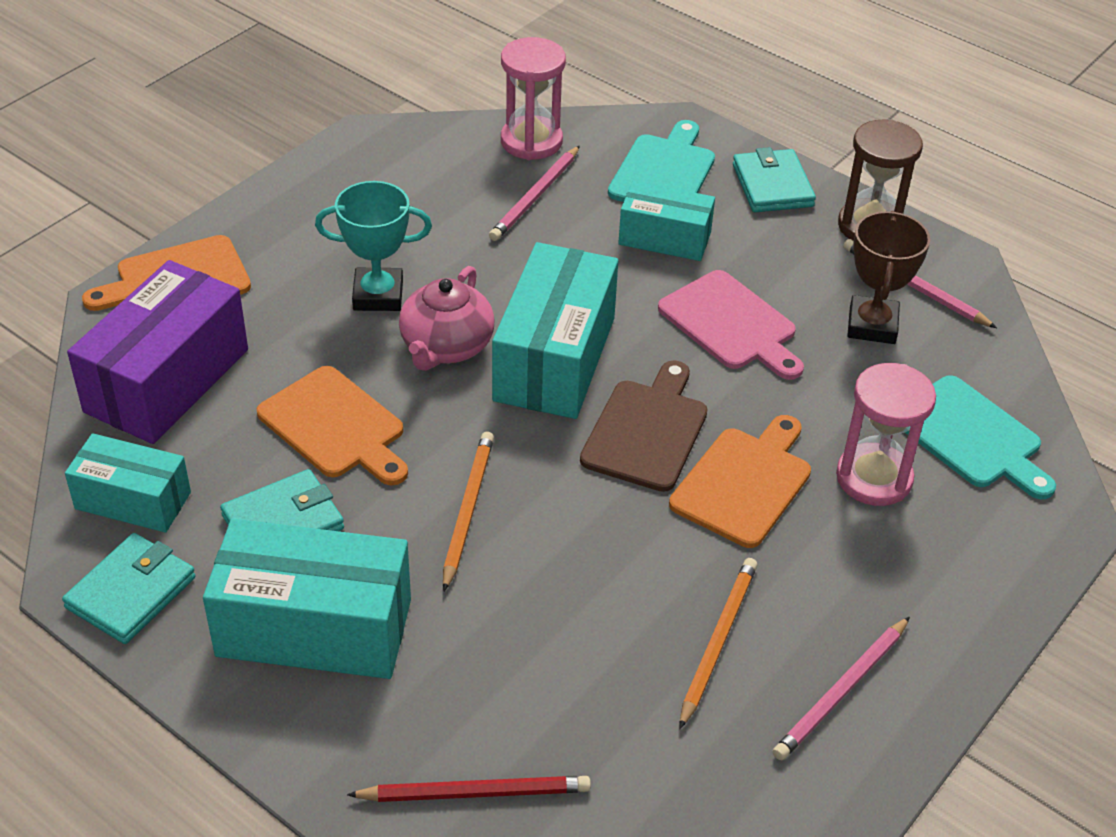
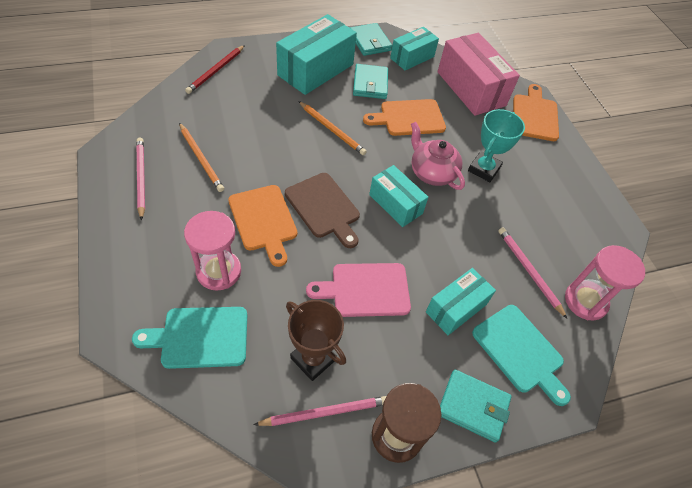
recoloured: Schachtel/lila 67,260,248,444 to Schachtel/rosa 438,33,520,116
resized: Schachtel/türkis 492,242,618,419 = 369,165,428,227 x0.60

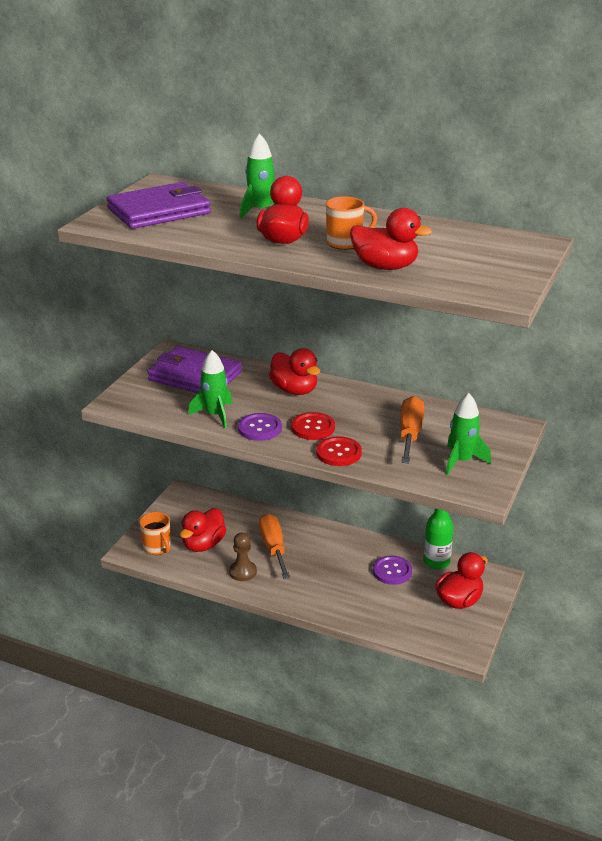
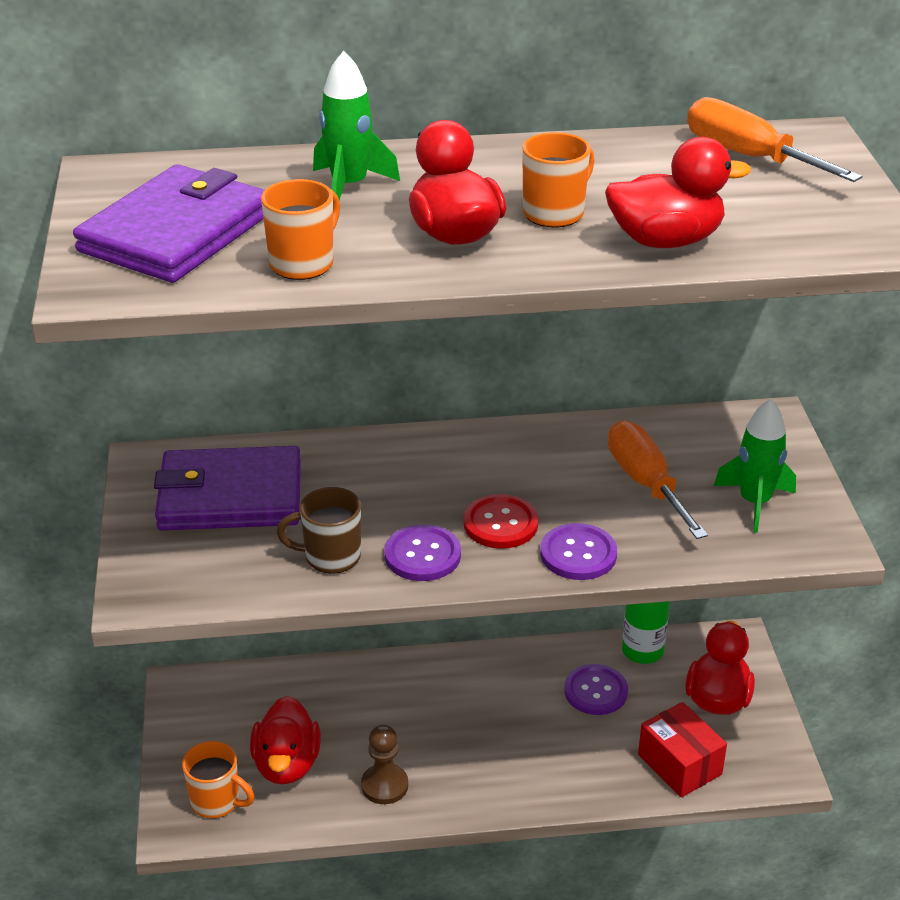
removed: Ente/rot 269,348,320,395
added: Tasse/orange 261,179,340,280; Schachtel/rot 638,702,727,797
moved: Schraubenzieher/orange 259,514,290,579 to 687,97,862,182
replaced: Rakete/grün 188,350,232,429 to Tasse/braun 277,487,361,574
recoloured: Knopf/rot 316,436,362,466 to Knopf/lila 540,523,617,580

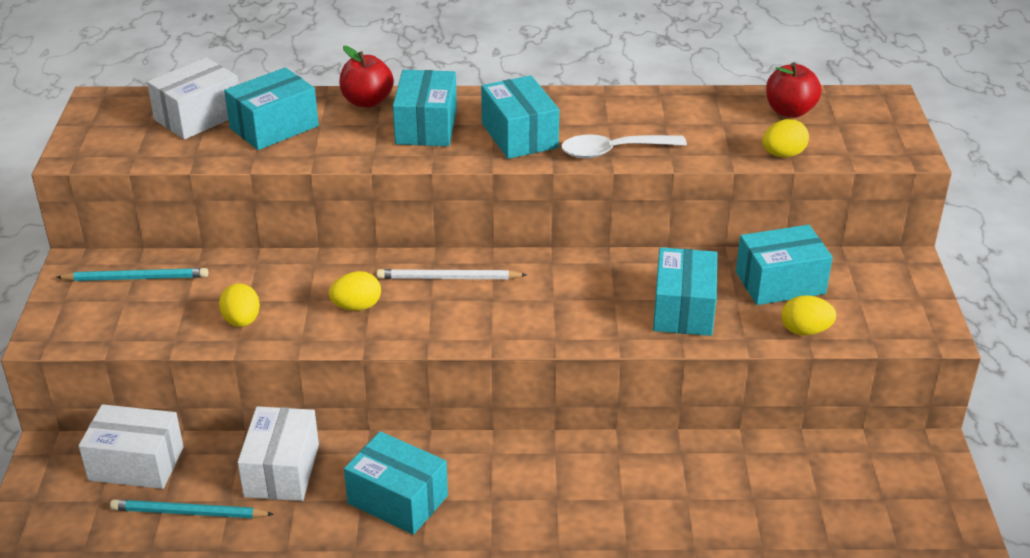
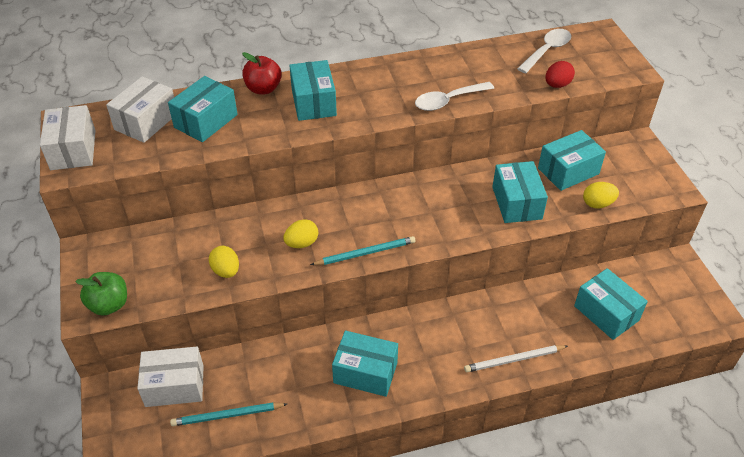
added: Apfel/grün 75,272,127,316
moved: Schachtel/weiß 237,406,319,501 to 40,105,96,170; Bleistift/türkis 57,268,208,281 to 310,236,416,265; Bleistift/weiß 377,269,527,279 to 464,345,568,372; Schachtel/türkis 481,75,559,159 to 574,268,648,340
replaced: Apfel/rot 766,63,822,118 to Löffel/weiß 517,29,571,73
recoloured: Ei/gelb 762,119,809,157 to Ei/rot 545,61,575,88

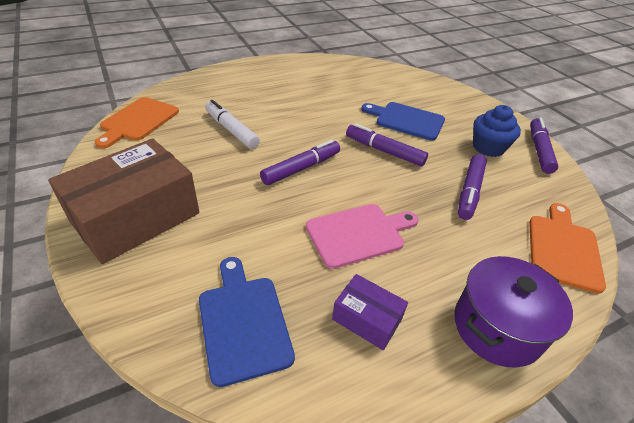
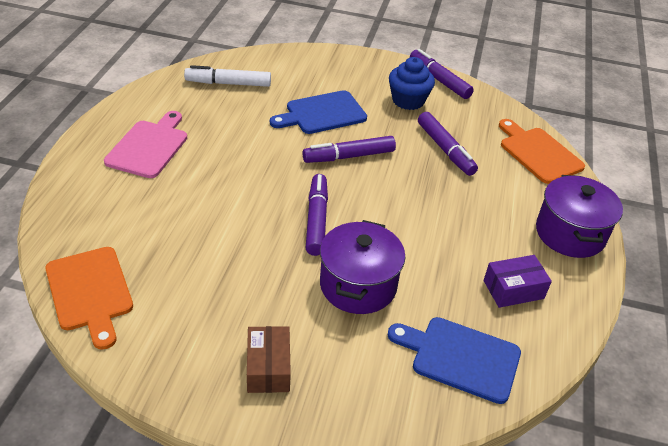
added: Kochtopf/lila 320,220,405,314
moved: Schneidebrett/rosa 306,204,418,269 to 104,111,187,178; Filzstift/weiß 205,100,260,149 to 184,65,271,87
resized: Schachtel/braun 48,138,200,264 = 247,326,291,393 x0.48

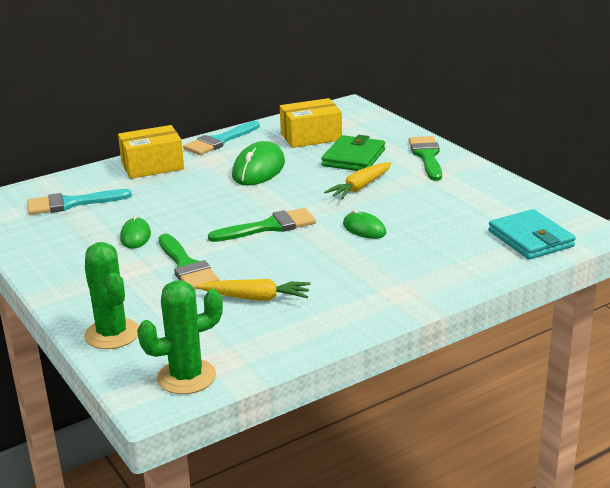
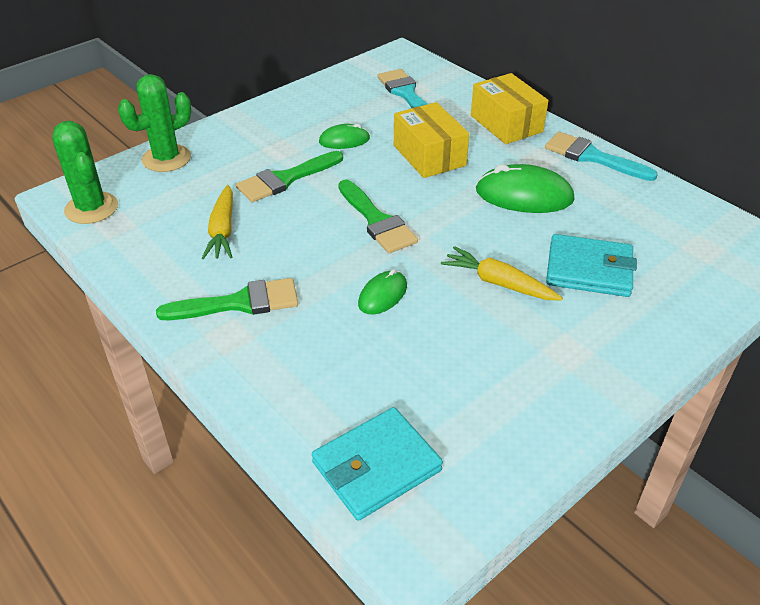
moved: Pinsel/grün 409,136,442,181 to 156,278,298,320; Schachtel/gelb 280,98,342,148 to 394,102,469,178
recoloured: Geldbörse/grün 321,135,385,171 to Geldbörse/türkis 546,234,637,297

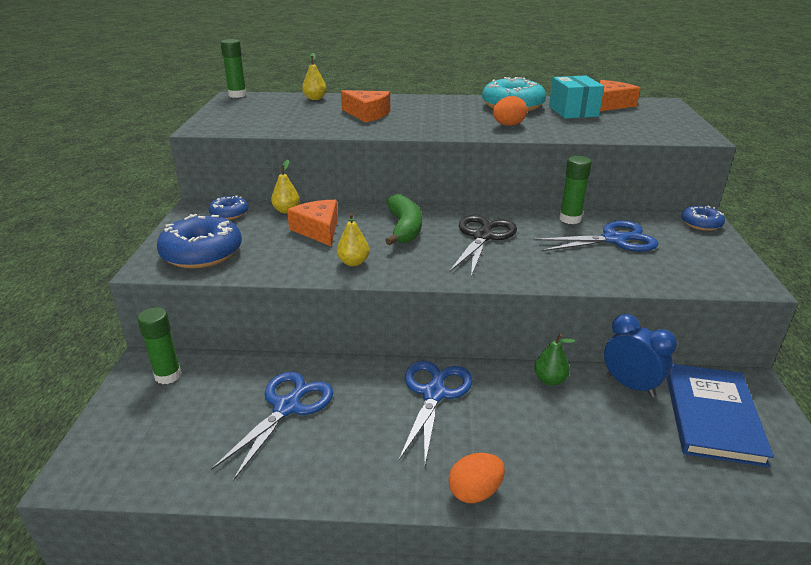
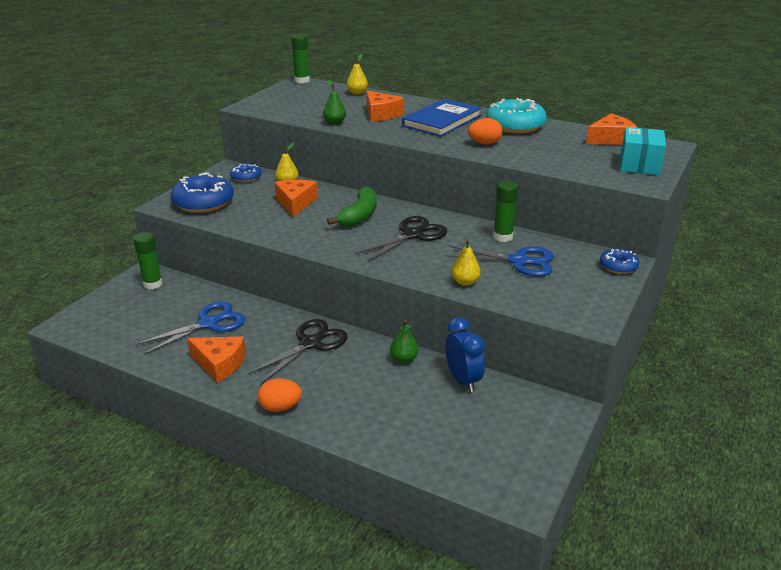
added: Käse/orange 187,336,246,383; Birne/grün 323,80,346,125
moved: Buch/blau 667,364,774,467 to 402,98,482,137; Birne/gelb 337,213,369,266 to 451,240,481,286; Schachtel/türkis 549,75,604,119 to 620,127,666,175
recoloured: Schere/blau 399,361,473,464 to Schere/schwarz 248,319,348,384

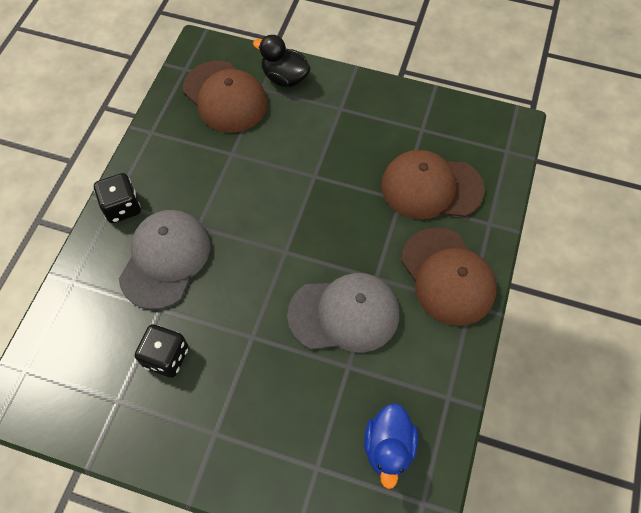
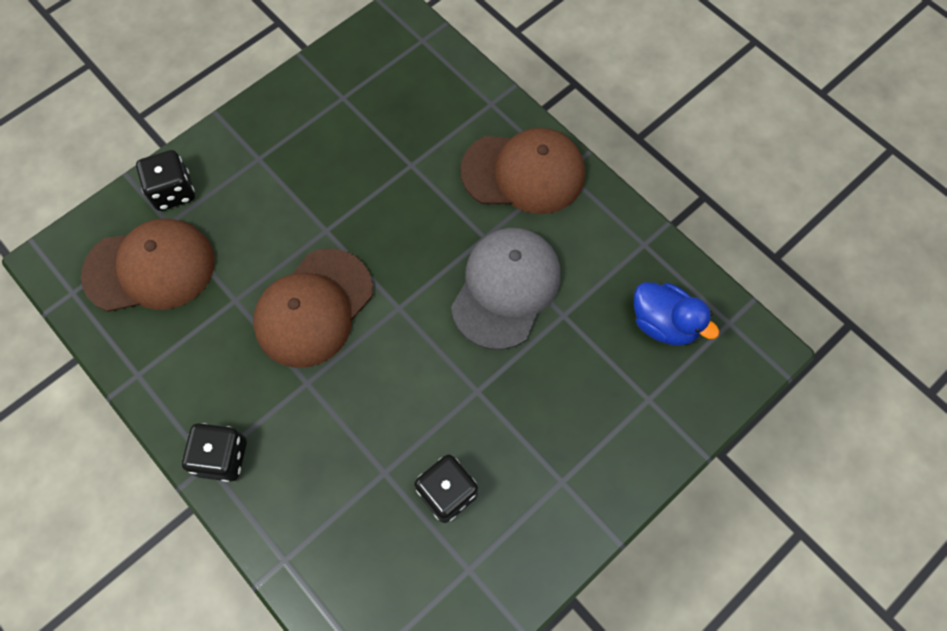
removed: Kappe/grau 119,210,210,310
moved: Kappe/braun 381,150,485,219 to 253,249,373,368
replaced: Ente/schwarz 253,35,311,87 to Spielwürfel/schwarz 136,150,195,211

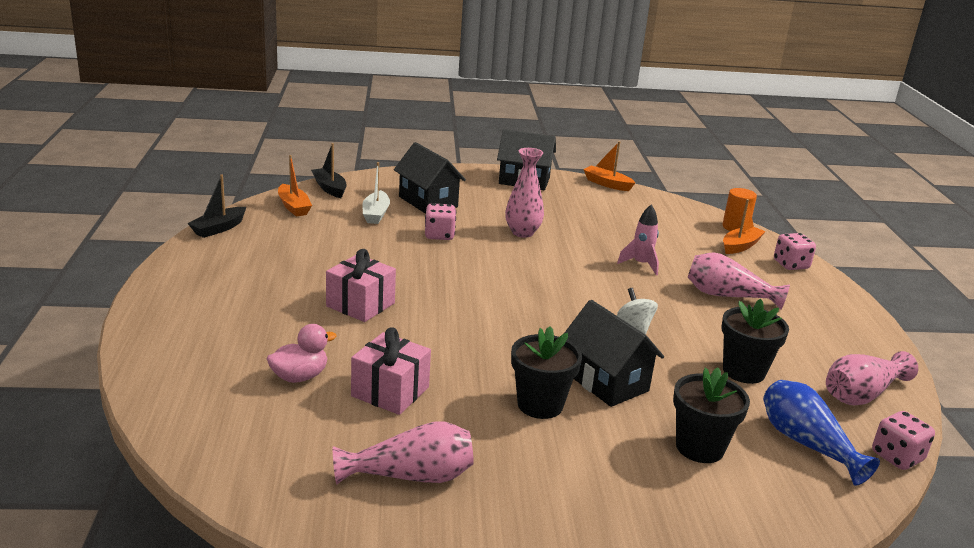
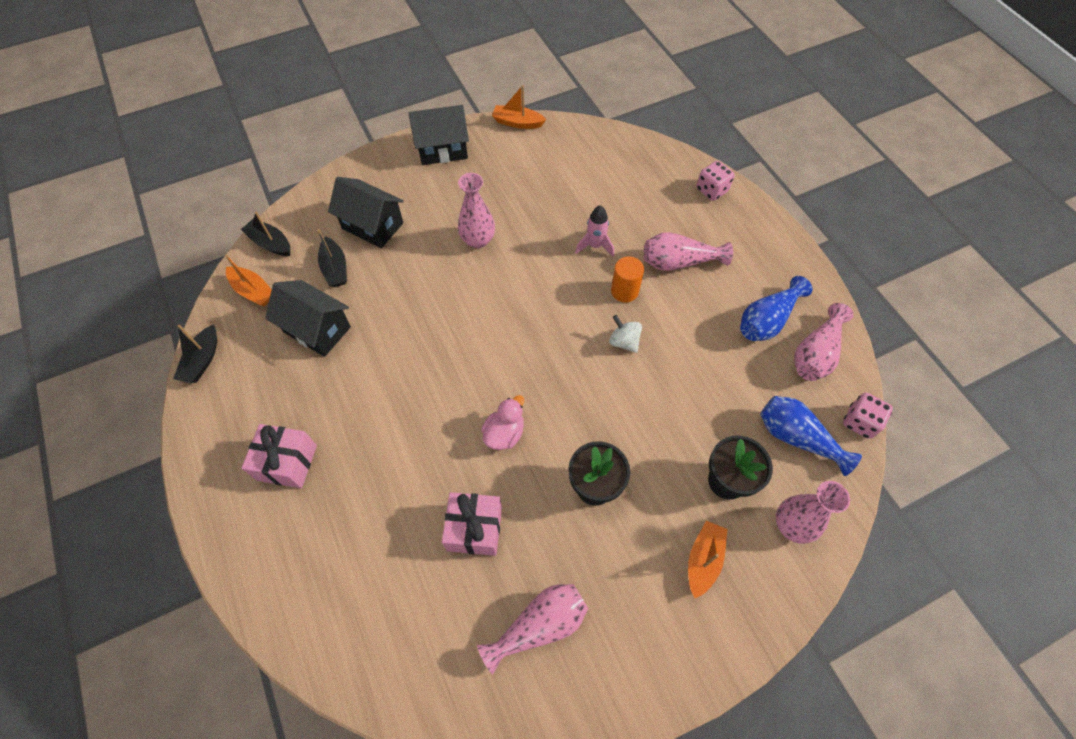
removed: Spielwürfel/rosa 425,203,456,240; Blumentopf/schwarz 721,299,789,384
added: Vase/blau 740,276,813,341; Vase/rosa 776,481,850,544
moved: Geschenk/rosa 326,249,396,322 to 242,424,317,488; Haus/schwarz 565,300,664,407 to 265,280,351,357; Ente/rosa 266,324,337,383 to 481,395,524,450; Vollzylinder/orange 722,188,757,231 to 611,256,644,303; Boot/orange 723,199,766,254 to 688,521,728,598
recoloured: Boot/weiß 362,162,390,224 to Boot/schwarz 317,229,347,287

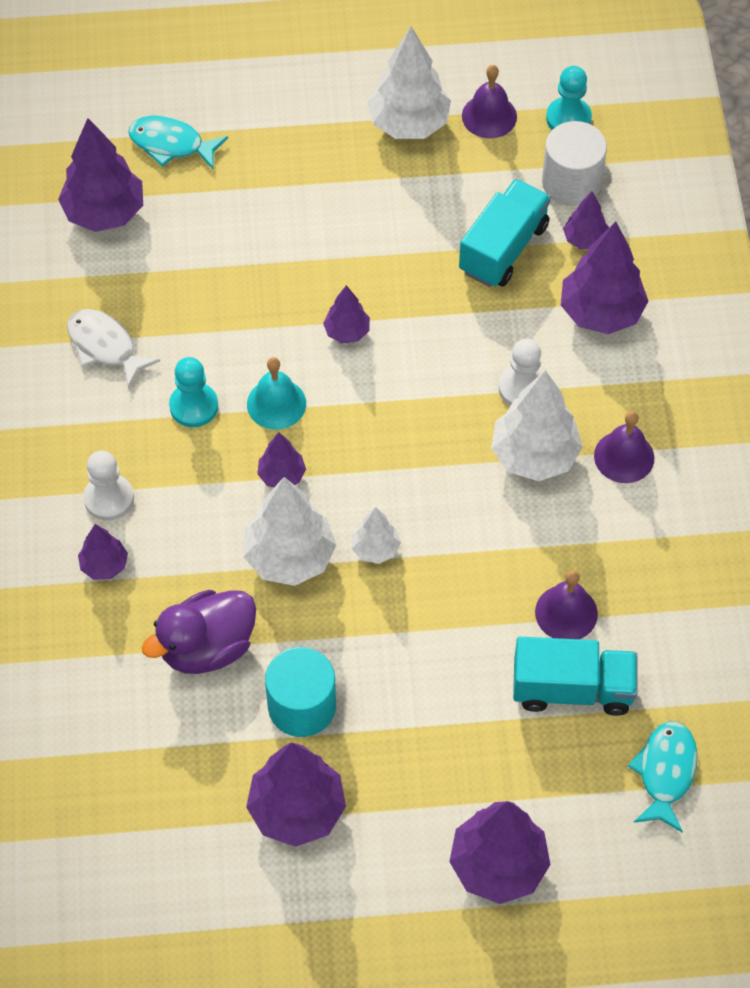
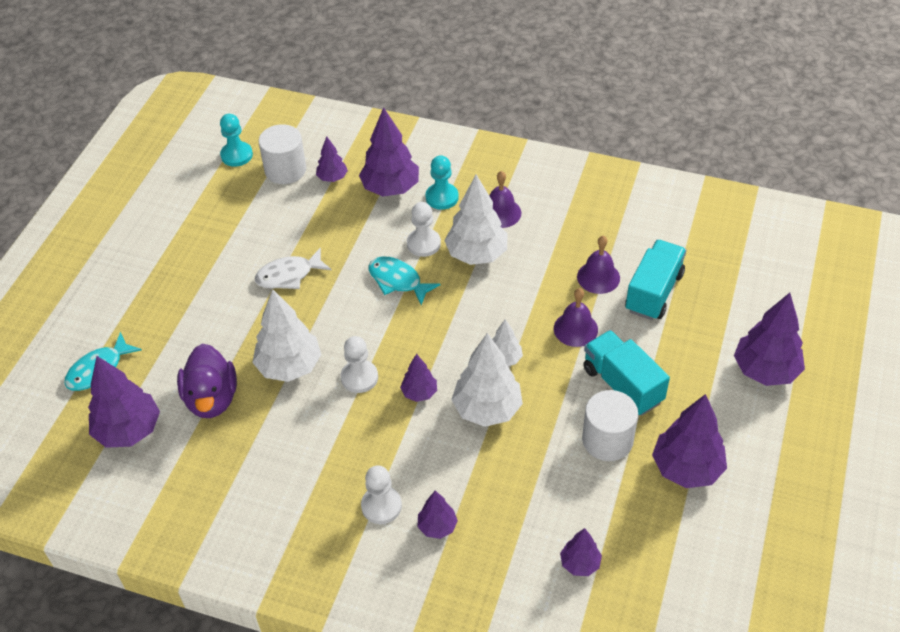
moved: Ente/lila 142,590,256,674 to 177,344,237,418; Baum/weiß 367,26,451,139 to 252,289,321,382; Fisch/weiß 67,309,160,388 to 255,248,332,289; Fisch/türkis 628,721,698,833 to 368,256,441,305; Bauer/türkis 169,357,218,427 to 426,155,458,210; Glocke/lila 462,65,517,138 to 554,288,598,347; Baum/lila 323,285,370,344 to 560,528,602,576; Lastwagen/türkis 459,179,551,287 to 583,330,670,416
replaced: Glocke/türkis 247,357,306,430 to Bauer/weiß 341,336,378,393
recoloured: Vollzylinder/türkis 265,647,336,737 to Vollzylinder/weiß 582,390,638,461

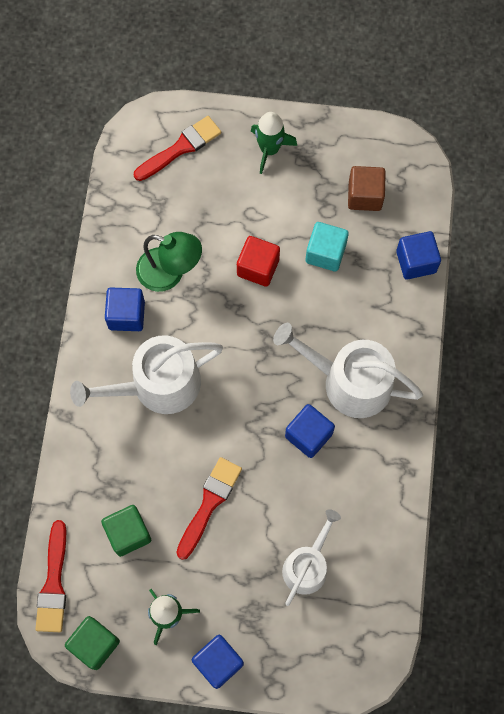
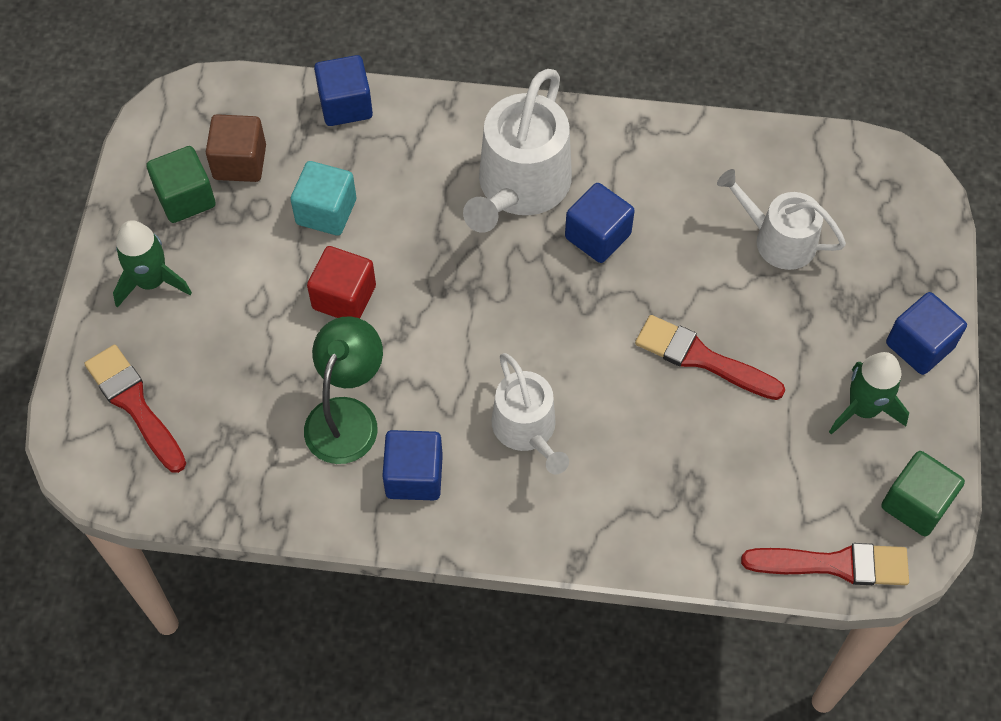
moved: Kubus/grün 101,505,151,557 to 147,146,216,223
resized: Gießkanne/weiß 70,335,223,414 = 492,353,569,474 x0.64

